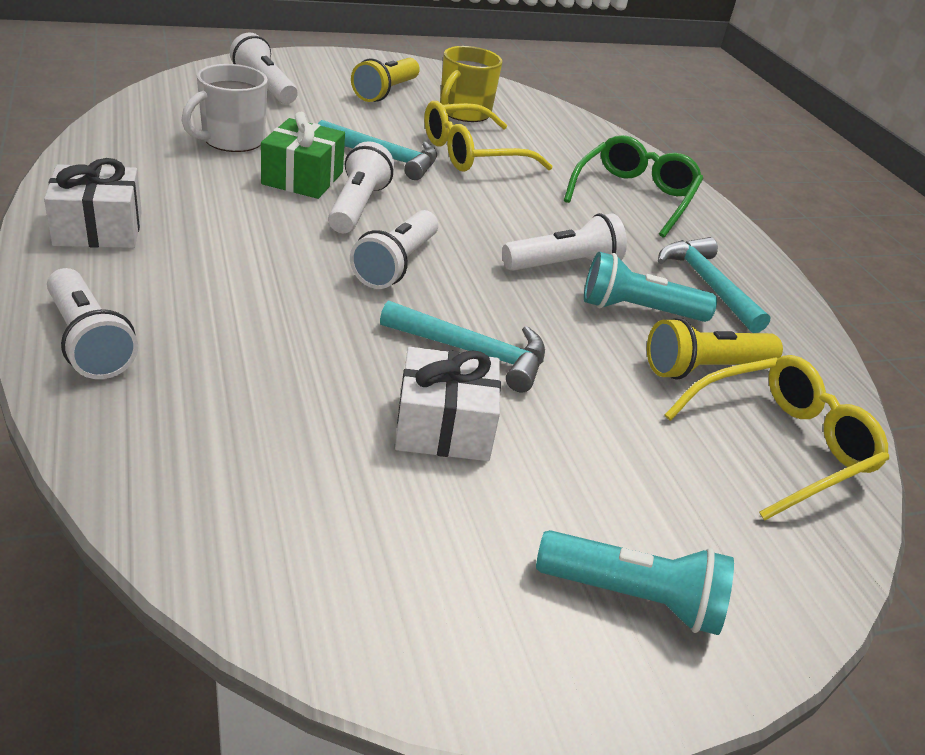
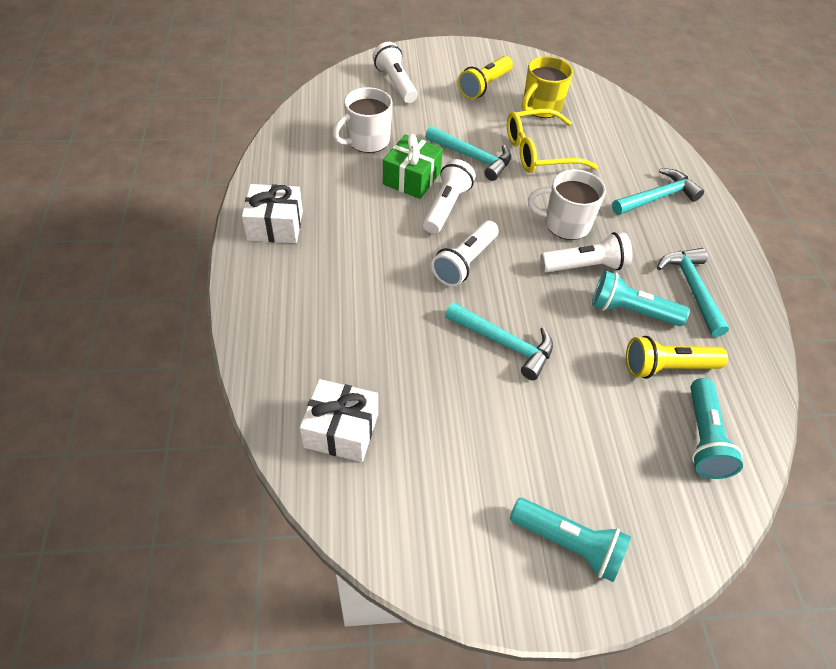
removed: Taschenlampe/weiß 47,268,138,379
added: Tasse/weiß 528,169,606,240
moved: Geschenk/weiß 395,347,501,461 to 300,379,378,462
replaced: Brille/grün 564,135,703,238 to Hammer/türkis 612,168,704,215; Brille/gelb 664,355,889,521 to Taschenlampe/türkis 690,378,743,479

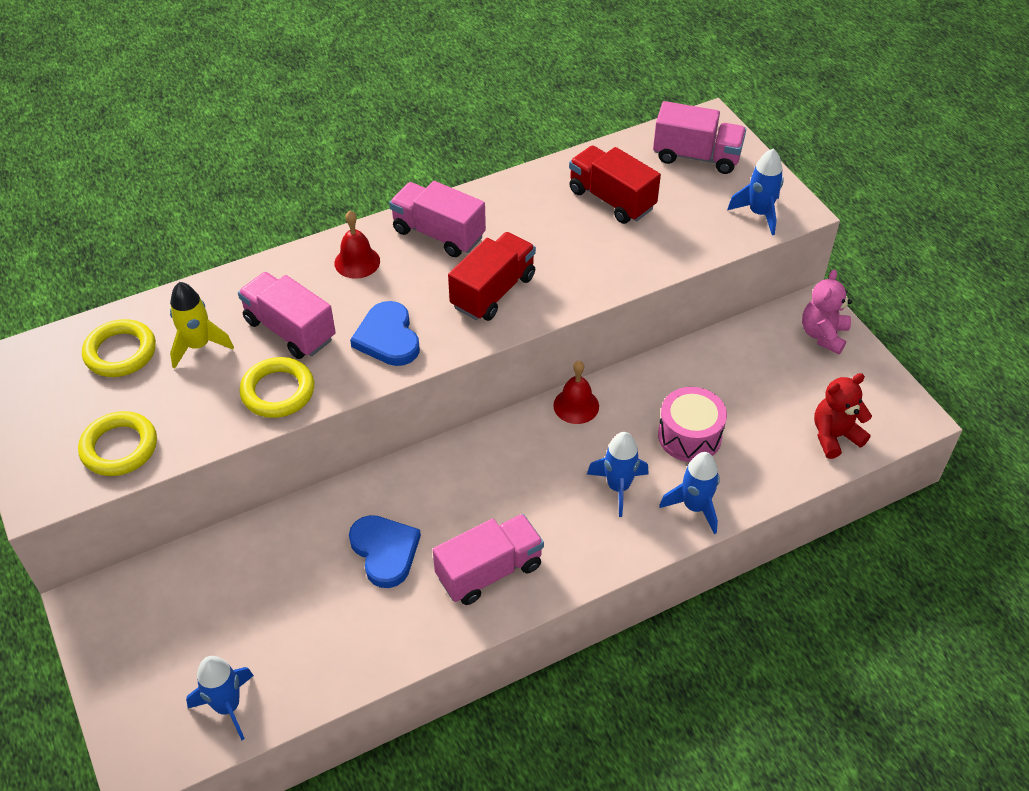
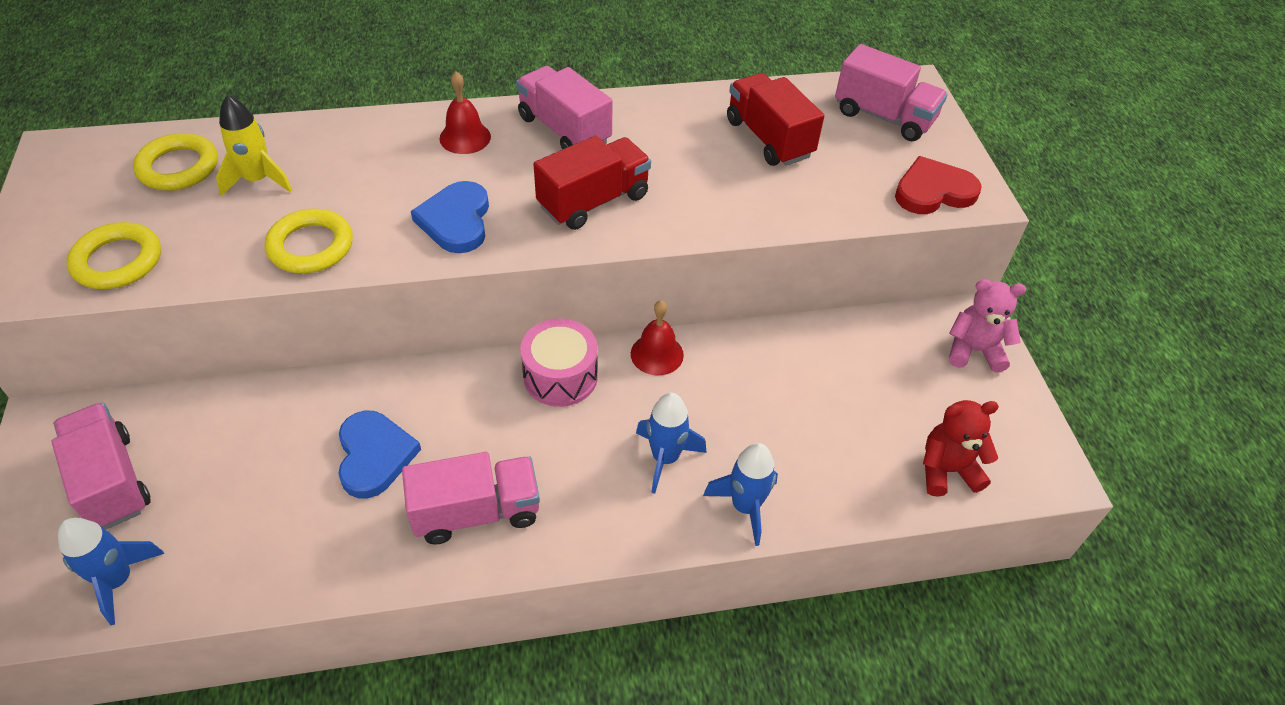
moved: Lastwagen/rosa 238,272,336,359 to 51,403,151,530; Trommel/rosa 658,387,727,462 to 520,319,598,407
replaced: Rakete/blau 727,149,784,235 to Herz/rot 895,156,982,214
turned: Teddybär/rosa 802,269,852,354 = 949,279,1026,373 60 degrees clockwise

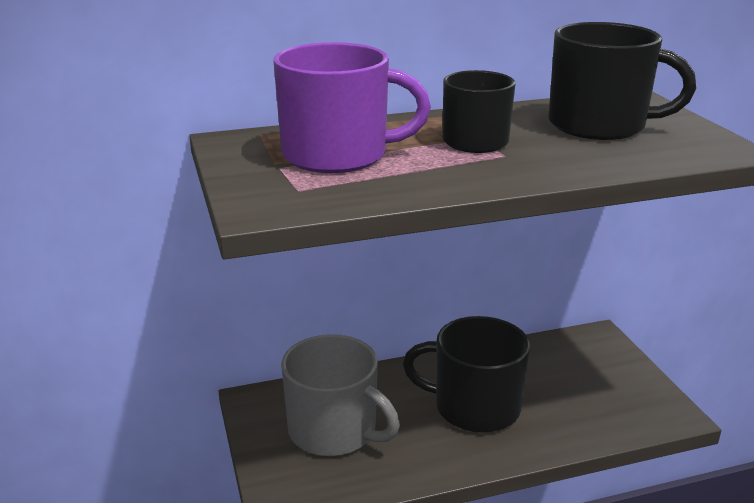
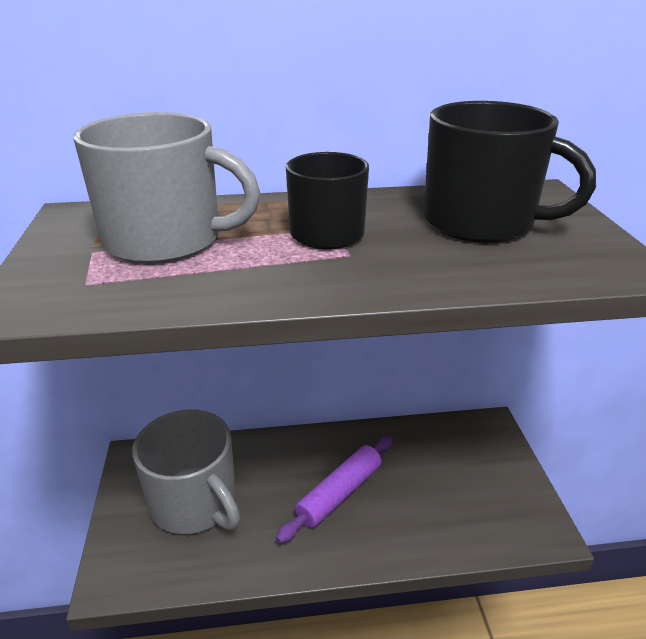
replaced: Tasse/schwarz 403,316,530,433 to Nudelholz/lila 276,435,394,543
recoloured: Tasse/lila 274,42,431,173 to Tasse/grau 74,112,260,264

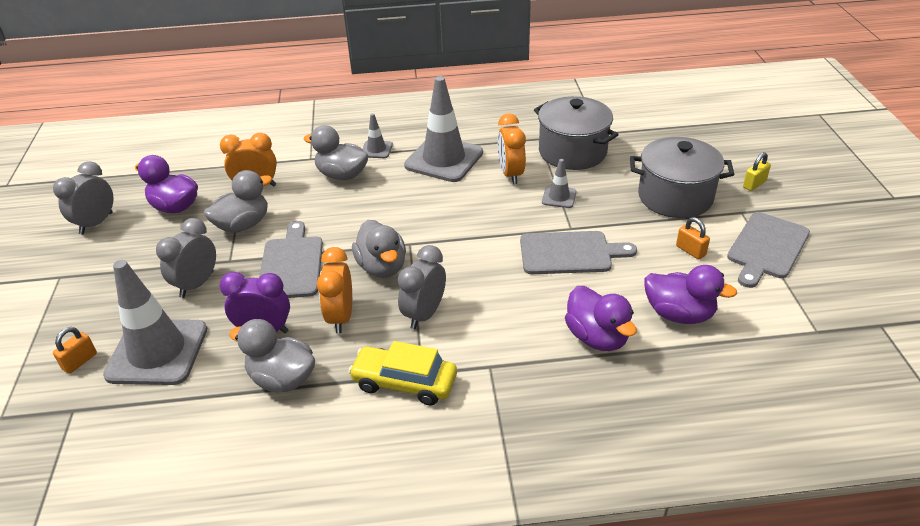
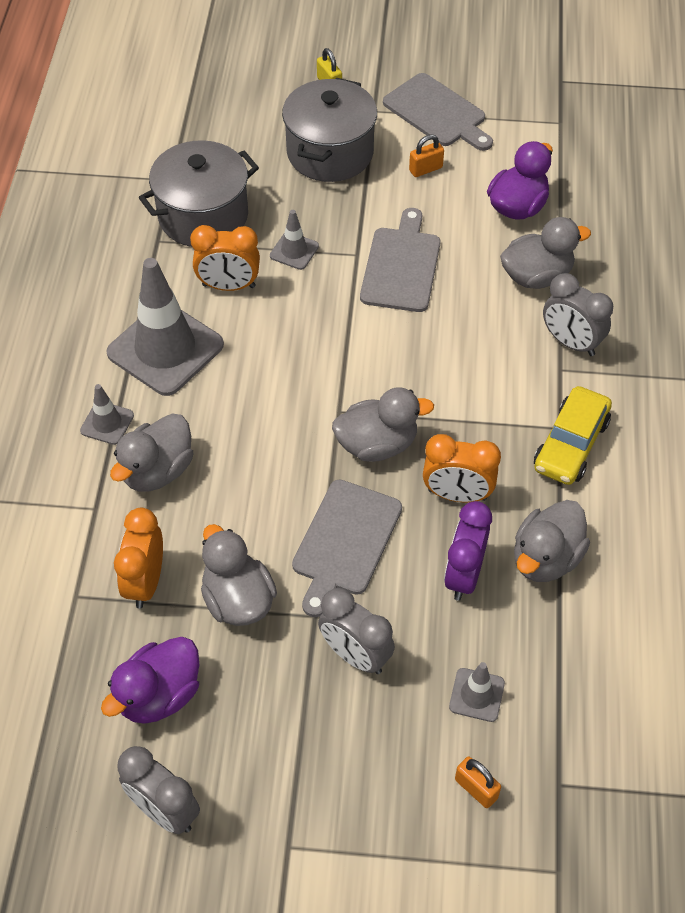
moved: Wecker/grau 398,245,446,329 to 543,273,613,356
recoloured: Ente/lila 565,286,637,351 to Ente/grau 500,217,591,289
turned: Schneidebrett/grau 259,221,323,298 = 292,479,402,617 75 degrees counterclockwise
resized: Leitkegel/grau 103,260,207,385 = 449,662,505,722 x0.46

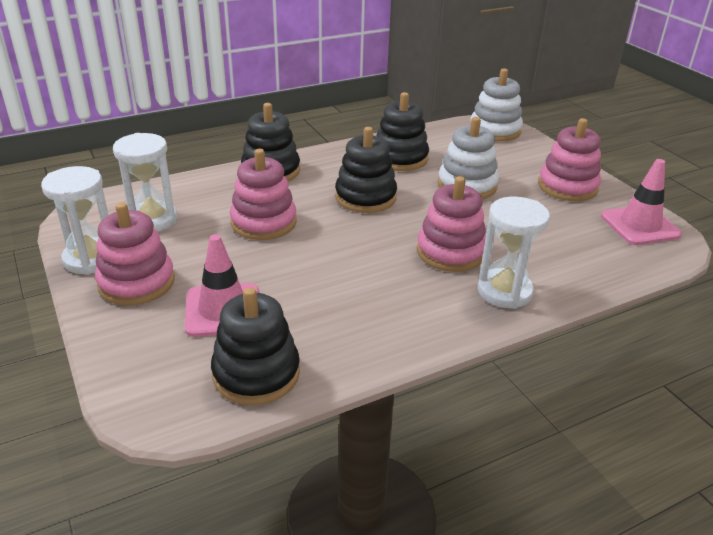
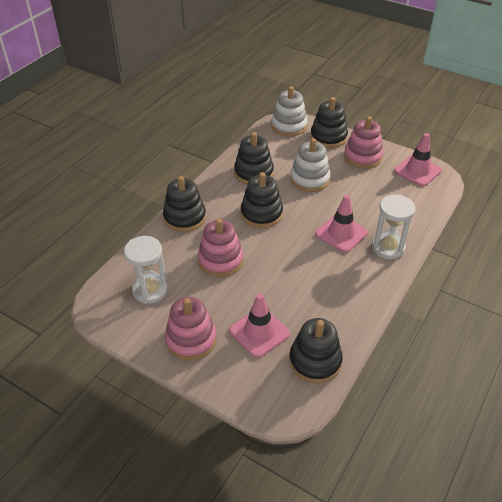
removed: Sanduhr/weiß 41,166,108,275
added: Stapelspielzeug/schwarz 310,97,348,148
replaced: Stapelspielzeug/rosa 417,176,486,272 to Leitkegel/rosa 315,195,368,253

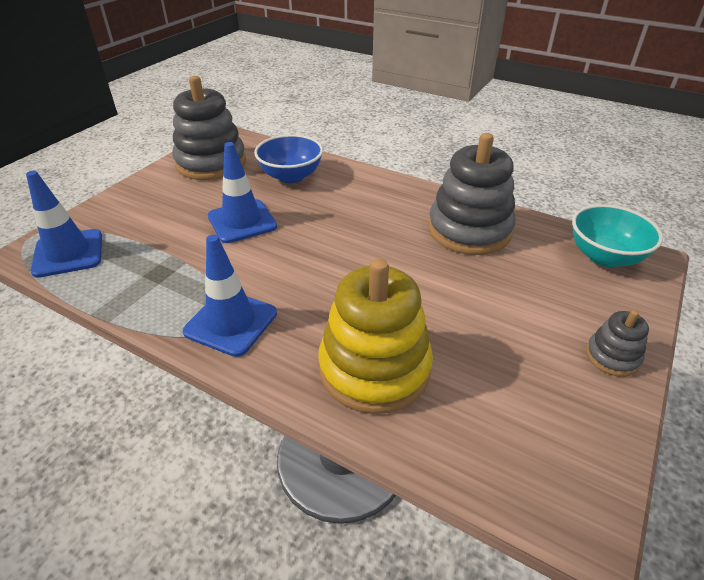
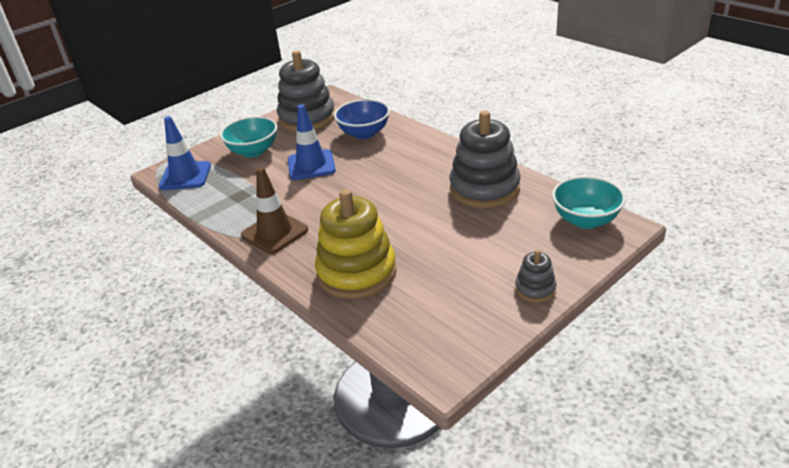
added: Schüssel/türkis 220,116,277,158
recoloured: Leitkegel/blau 183,235,277,357 to Leitkegel/braun 241,167,308,254

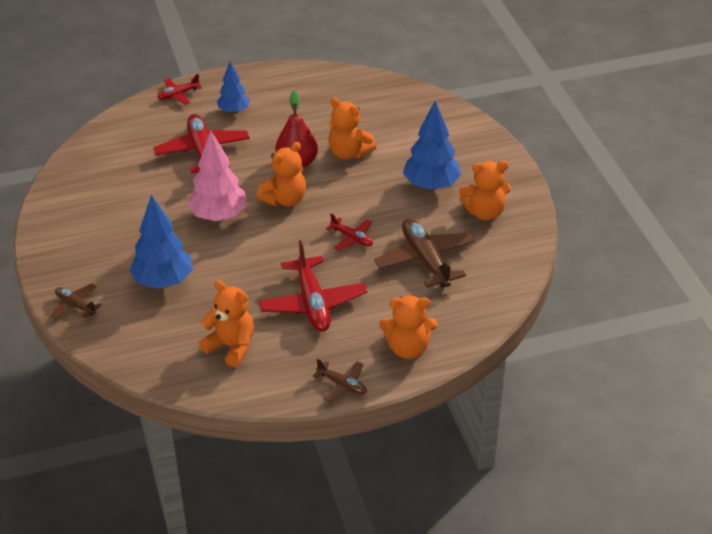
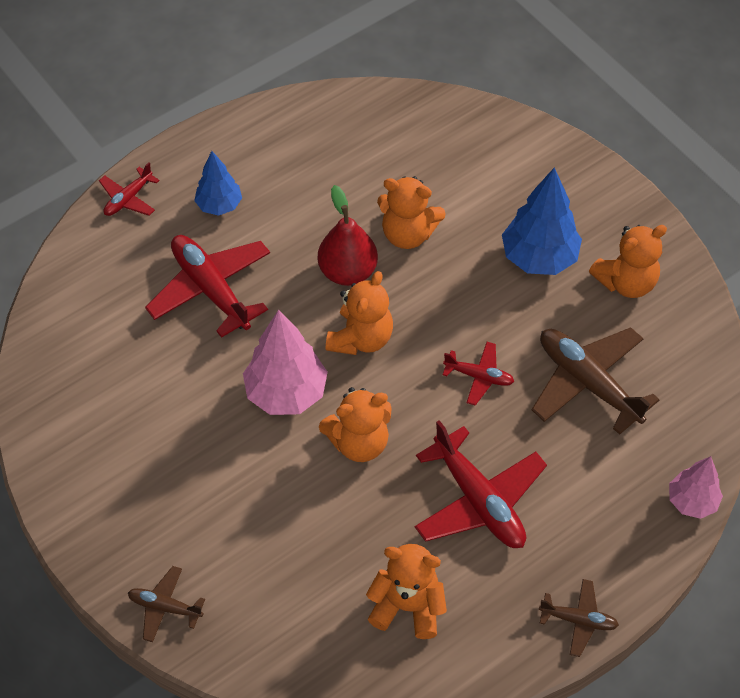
removed: Baum/blau 130,195,193,289
added: Baum/rosa 669,456,723,519
moved: Teddybär/orange 379,296,437,359 to 319,387,392,462

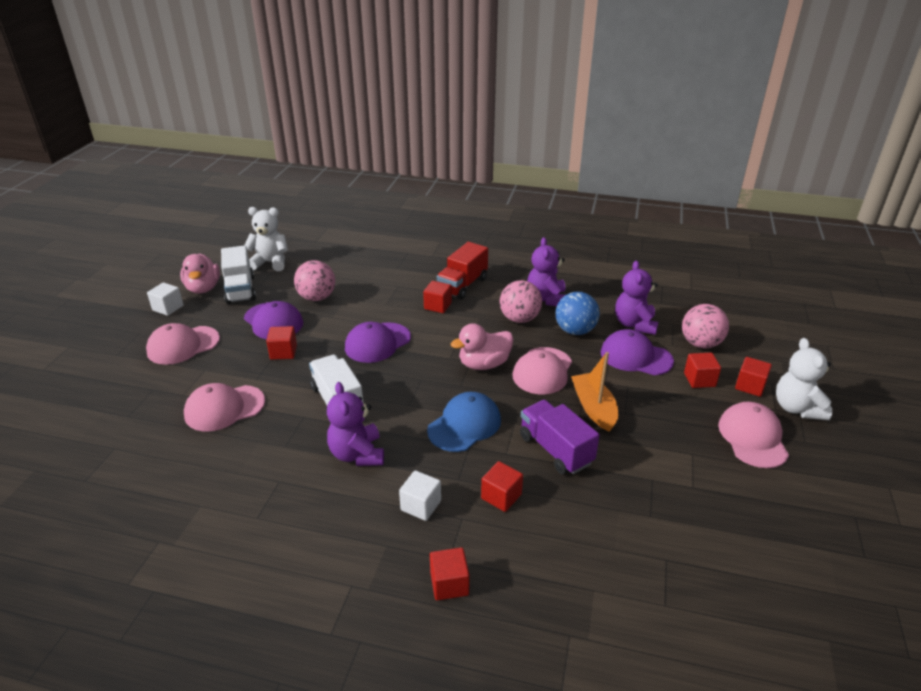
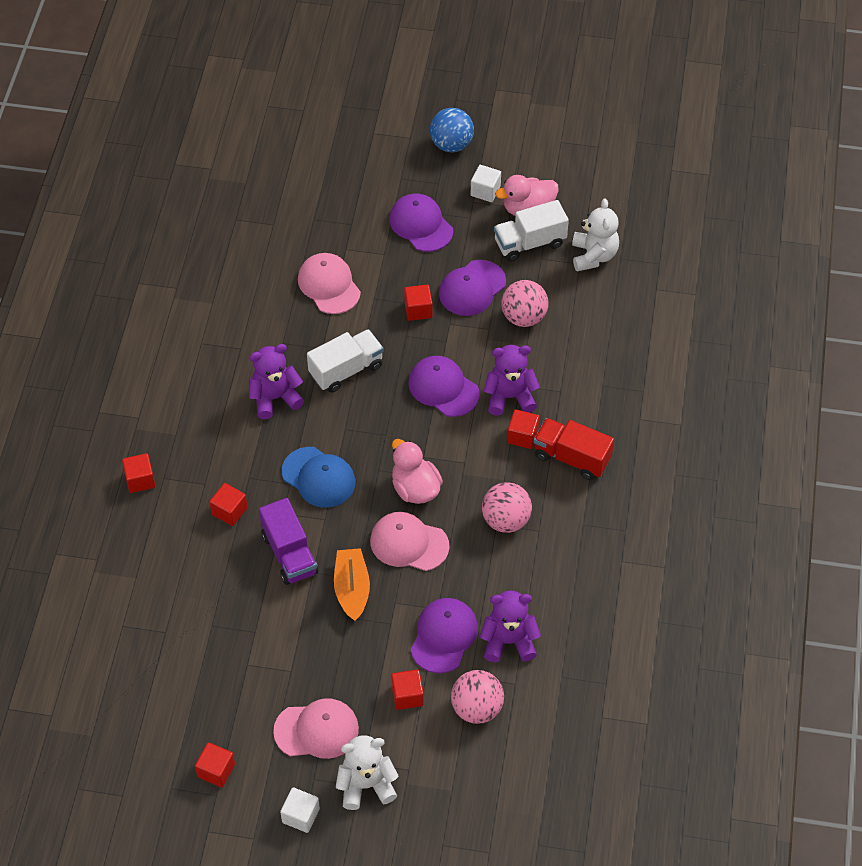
moved: Kubus/rot 735,357,772,397 to 195,742,235,787; Kubus/weiß 399,470,441,521 to 280,788,320,833; Ball/blau 556,292,600,335 to 430,108,474,152; Teddybär/lila 527,237,565,306 to 484,345,540,416
recoloured: Kappe/rosa 146,323,220,365 to Kappe/lila 389,193,453,252
turned: Lastwagen/lila 520,400,600,475 = 259,498,318,585 105 degrees clockwise; Boot/orange 571,352,618,432 = 334,548,370,621 75 degrees counterclockwise

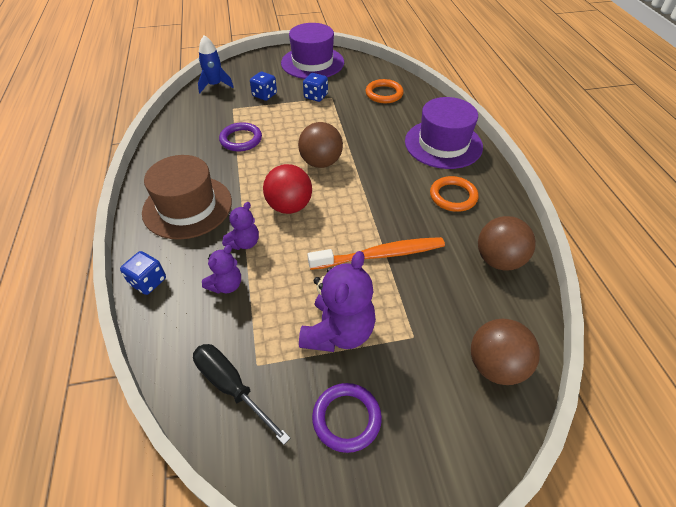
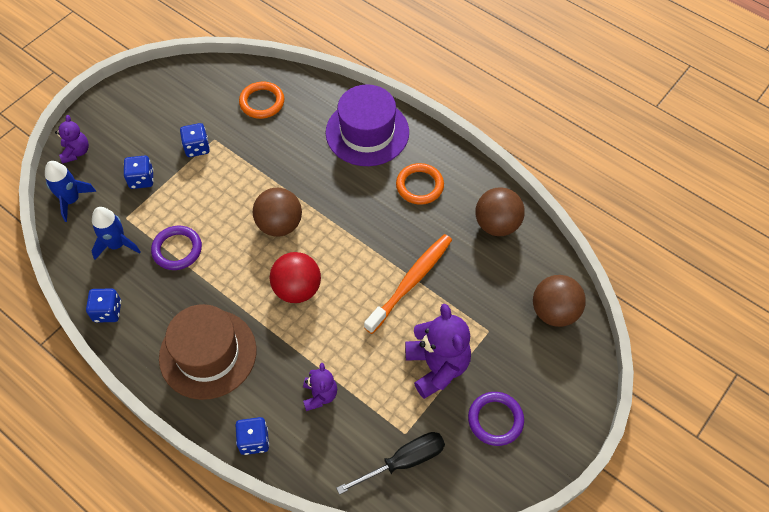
removed: Hut/lila 281,23,344,79
added: Spielwürfel/blau 86,289,121,322; Rakete/blau 92,207,141,260
moved: Teddybär/lila 222,202,259,250 to 55,115,89,163
turned: Schraubenzieher/schwarz 193,344,290,445 = 336,432,445,495 150 degrees clockwise

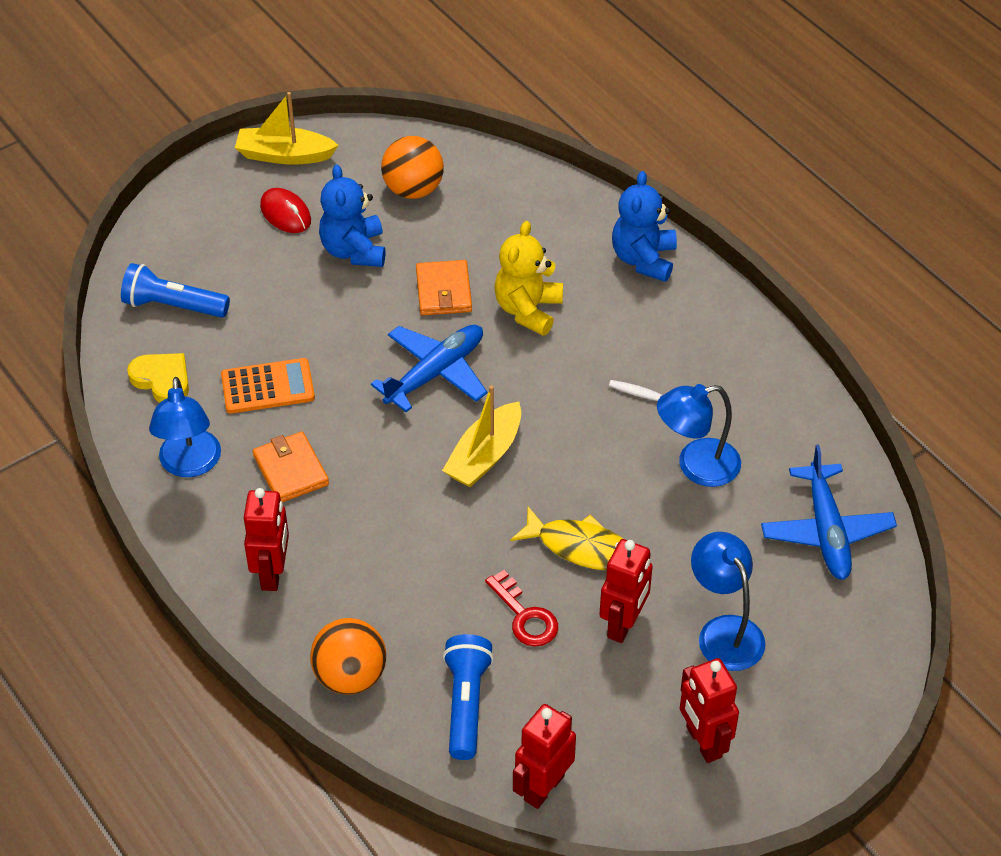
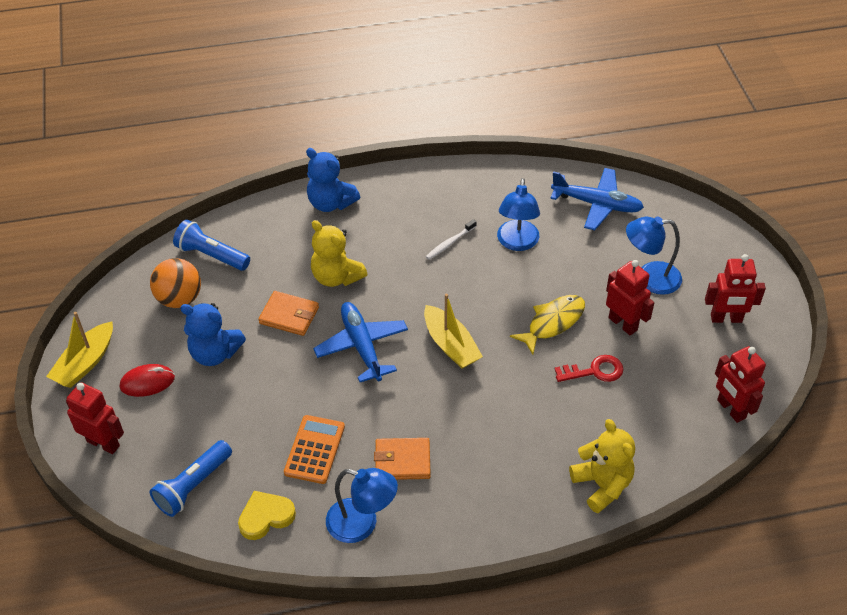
moved: Roboter/rot 244,488,289,591 to 66,382,124,454; Taschenlampe/blau 443,634,494,760 to 173,220,250,271
replaced: Ball/orange 310,618,386,695 to Teddybär/gelb 569,419,635,513

